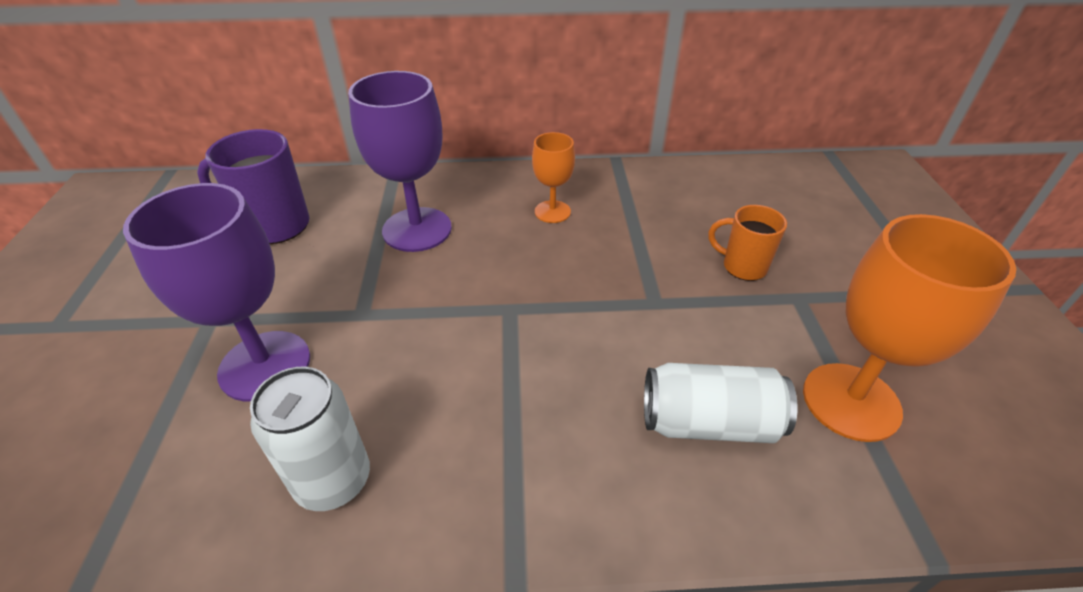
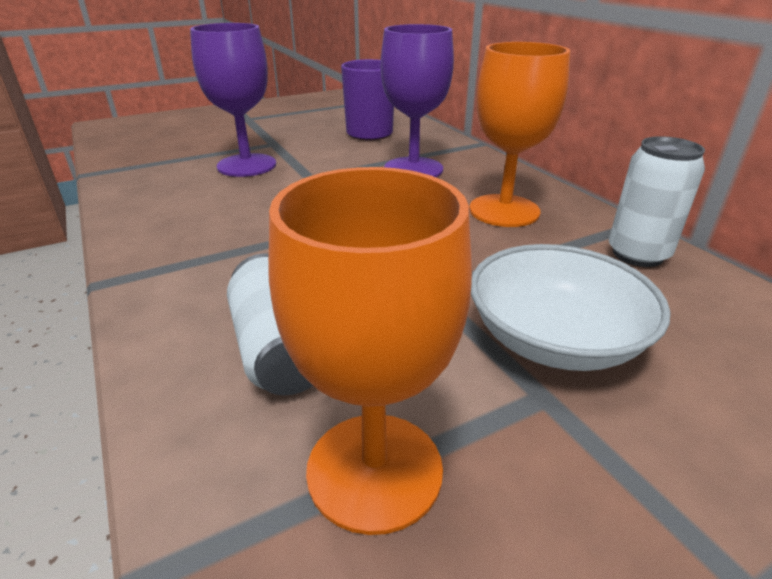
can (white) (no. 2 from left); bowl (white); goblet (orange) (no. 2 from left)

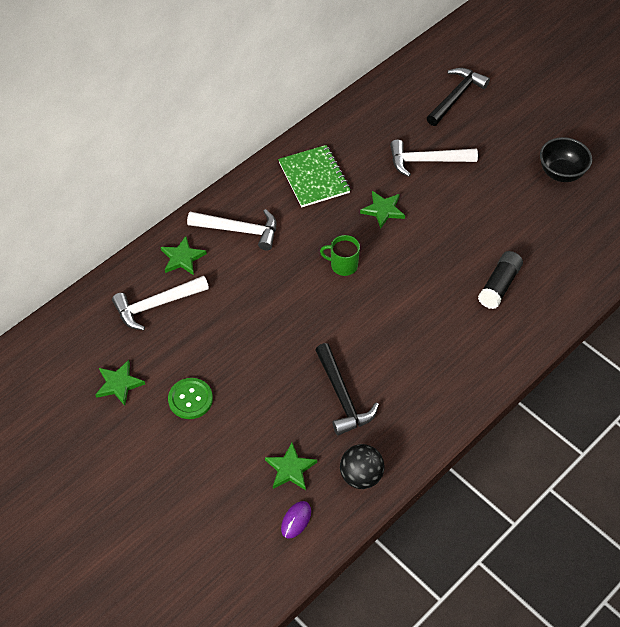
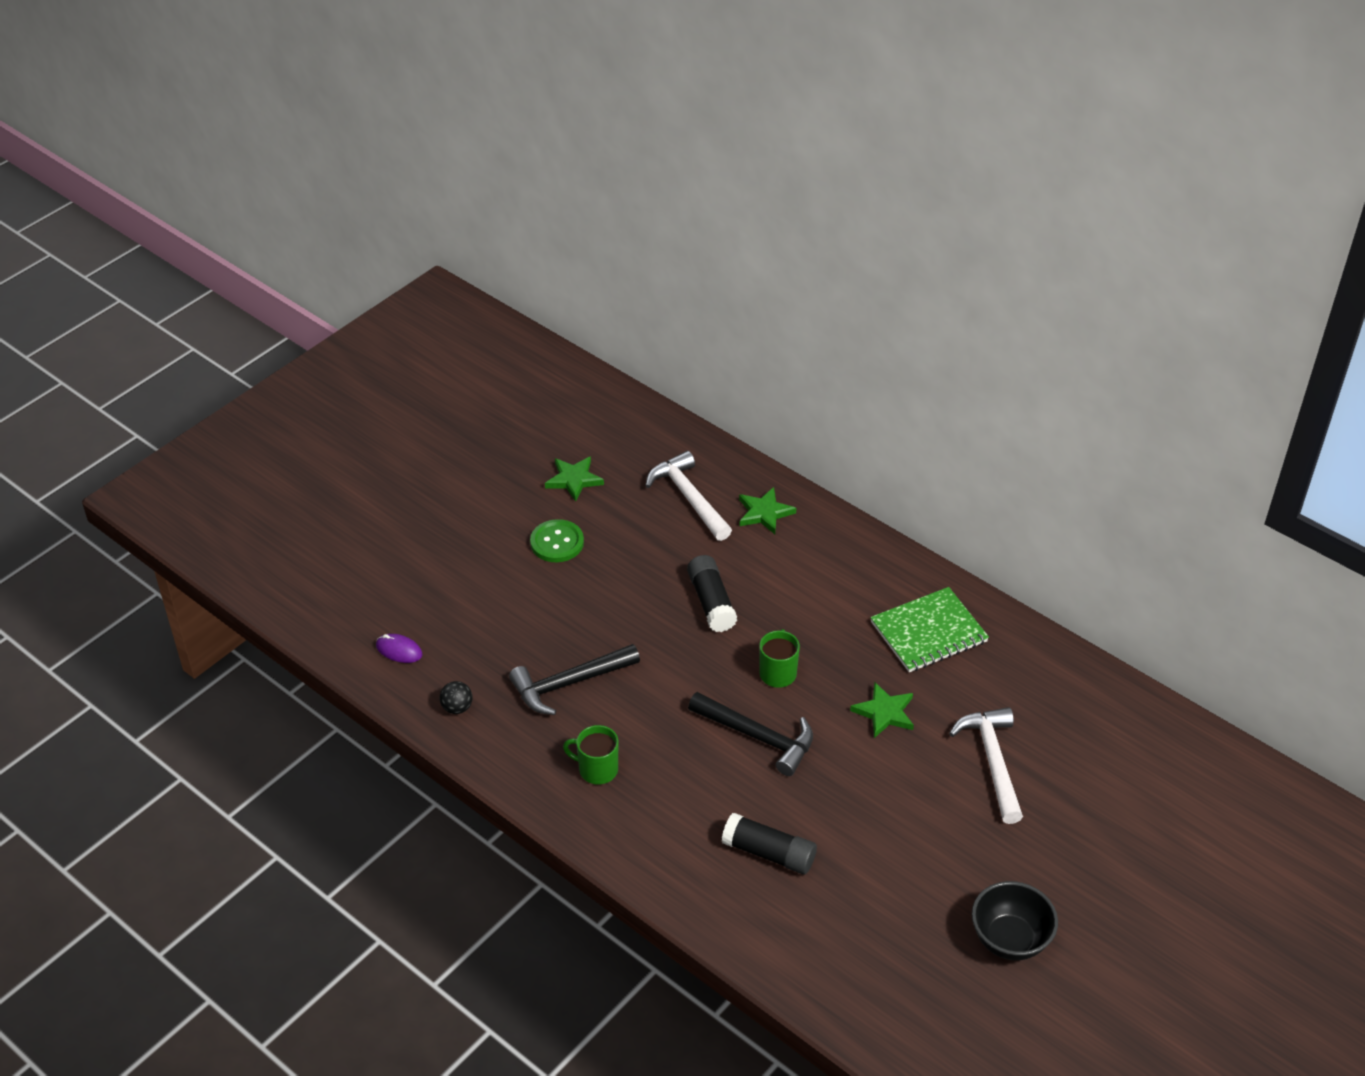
hammer (white) (no. 2 from left in the first image); star (green) (no. 3 from left in the first image); mug (green) (no. 1 from left); glue stick (black) (no. 1 from left); hammer (black) (no. 2 from left); ball (black)

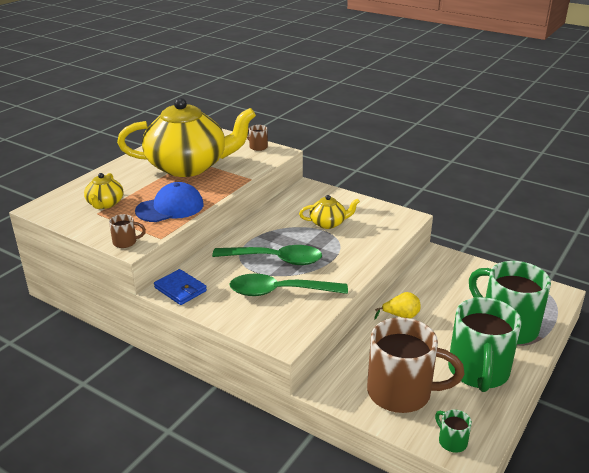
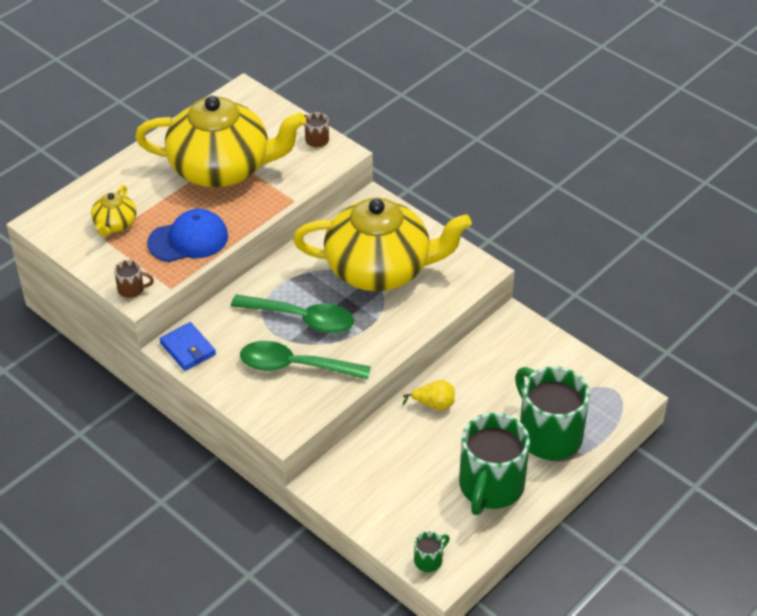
mug (brown) (no. 3 from left in the first image); mug (green) (no. 1 from left); teapot (yellow) (no. 3 from left)

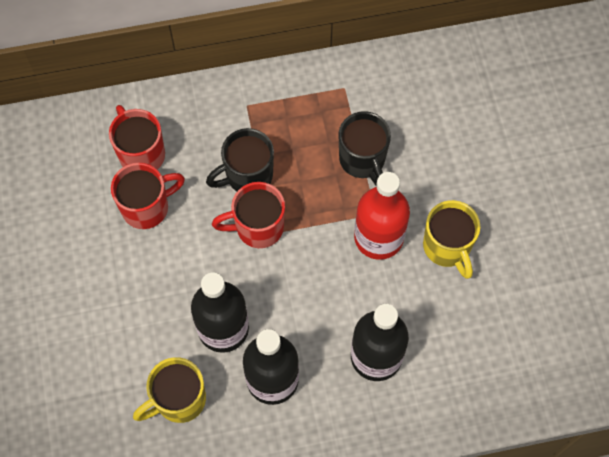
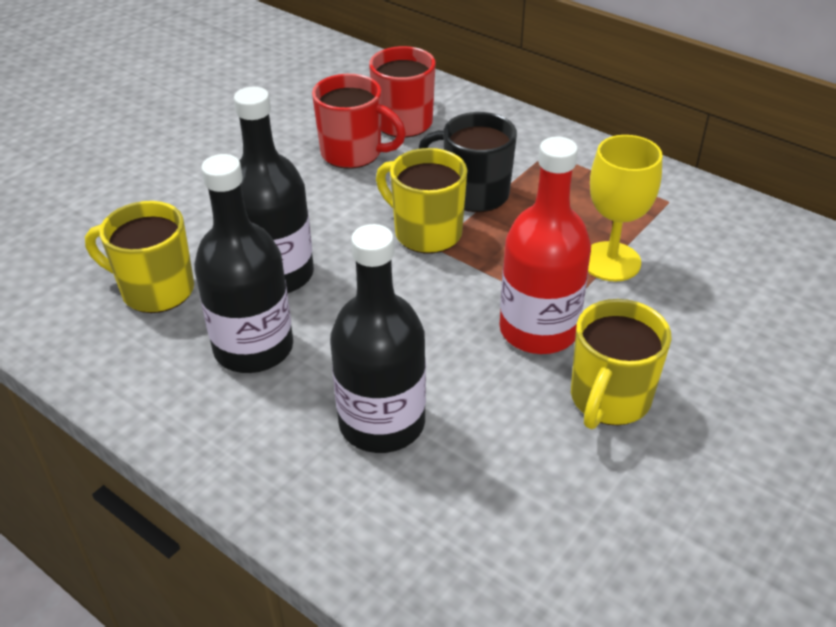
goblet (yellow); mug (yellow) (no. 2 from left)

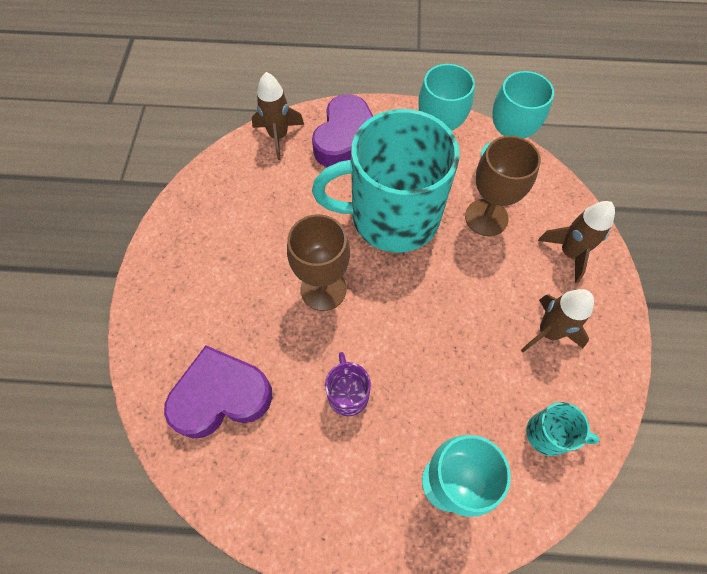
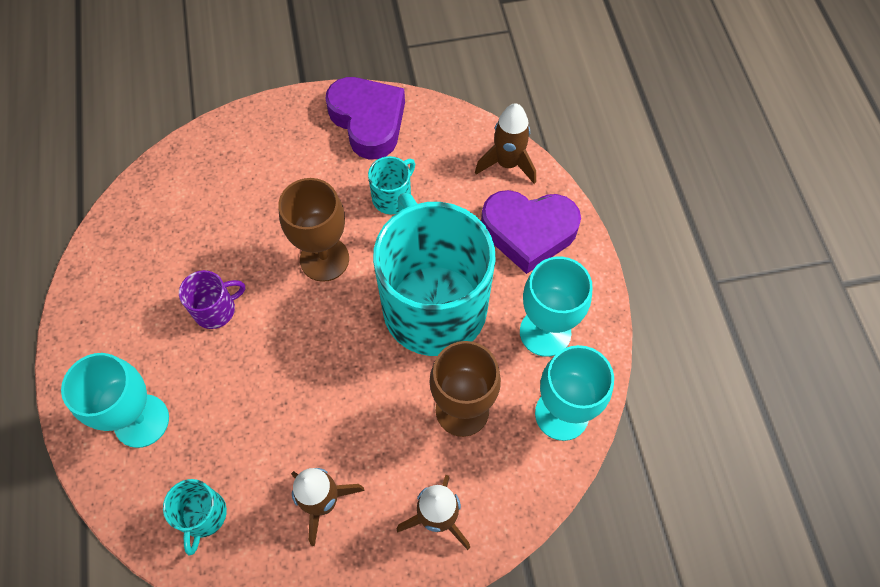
mug (turquoise) (no. 2 from left); heart (purple) (no. 1 from left)

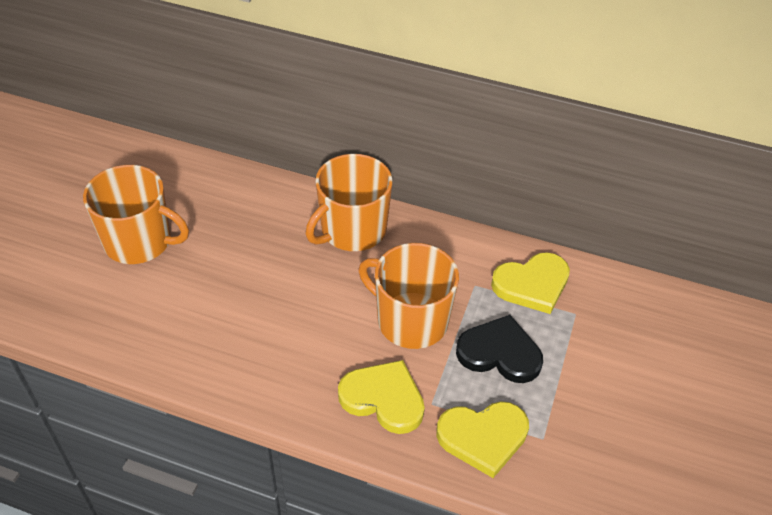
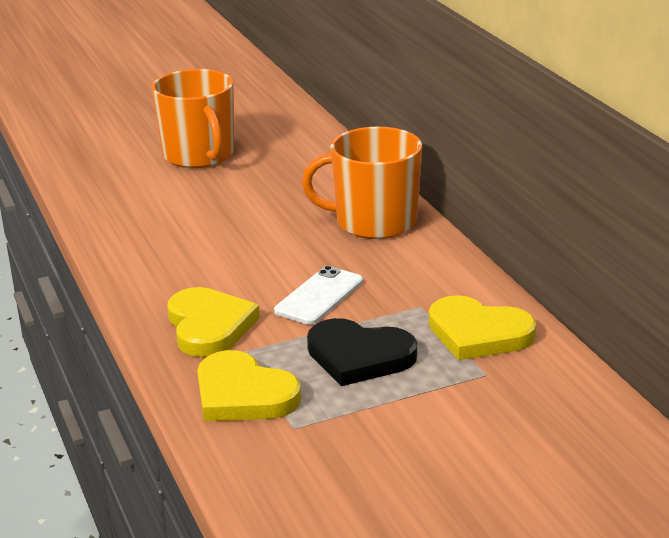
phone (white); heart (black)

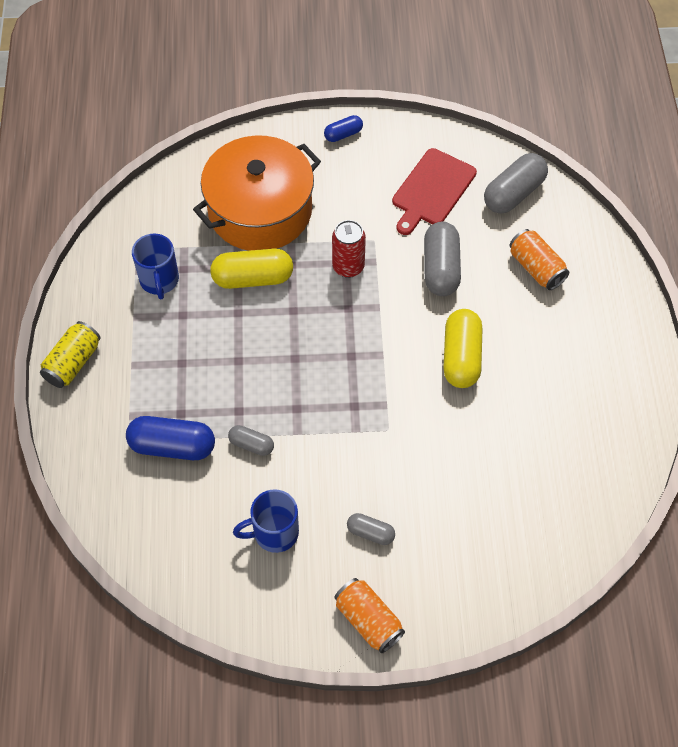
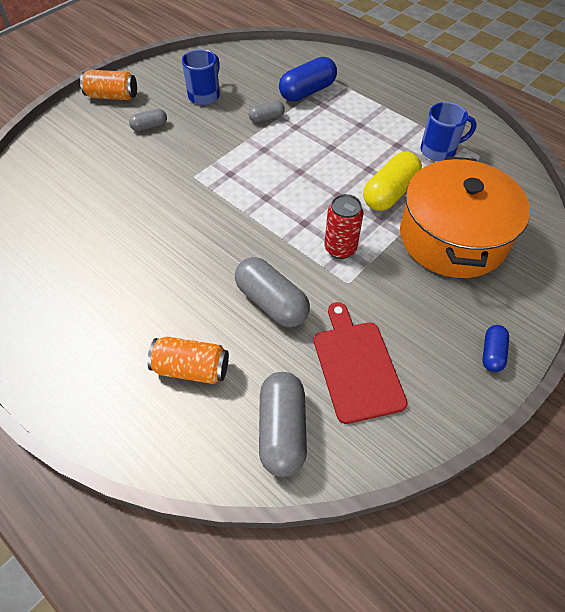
can (yellow); capsule (yellow) (no. 2 from left in the first image); mug (blue) (no. 2 from left)

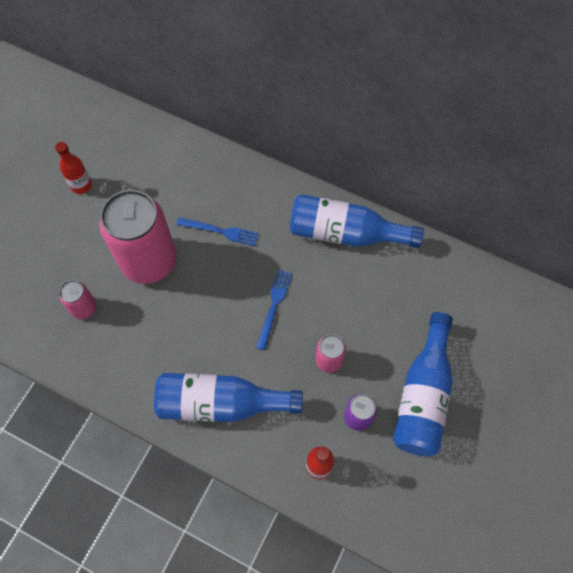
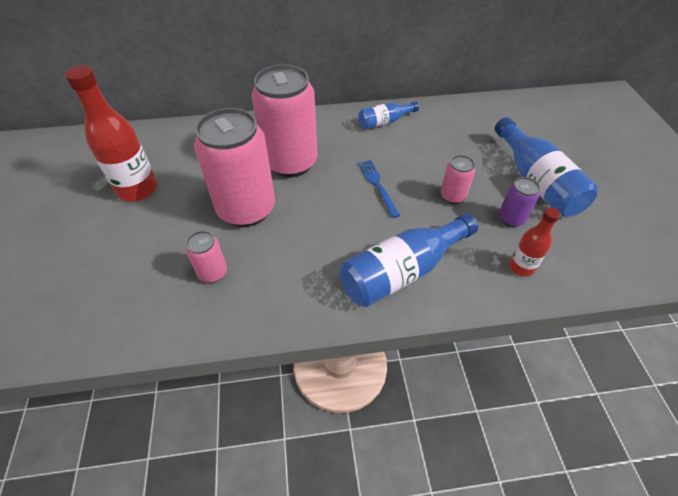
can (pink) (no. 3 from left); bottle (red) (no. 1 from left); bottle (blue) (no. 1 from left)

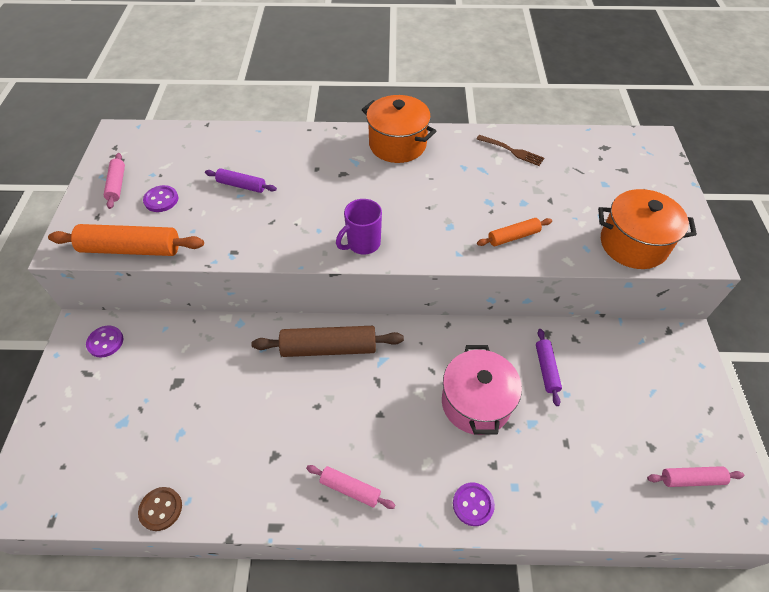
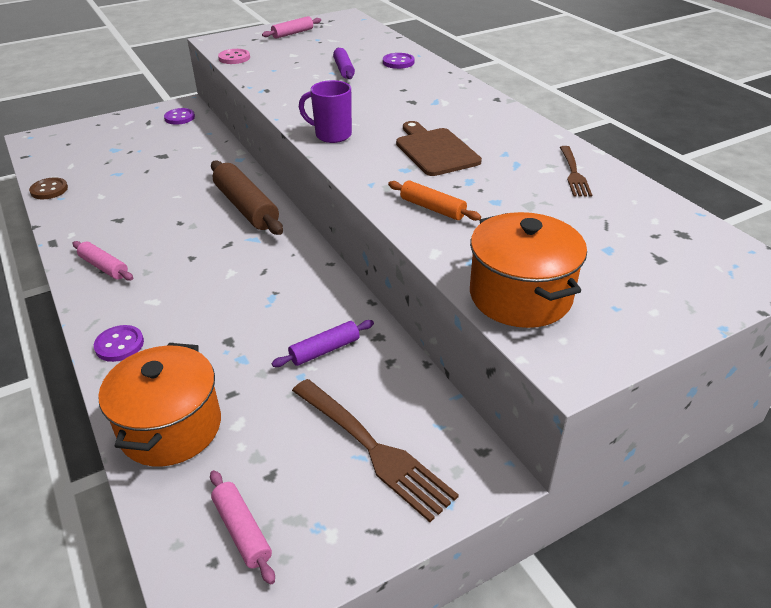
pot (pink); fork (brown) (no. 1 from left); cutting board (brown); button (purple) (no. 3 from left); pot (orange) (no. 1 from left); button (pink); rolling pin (pink) (no. 1 from left)

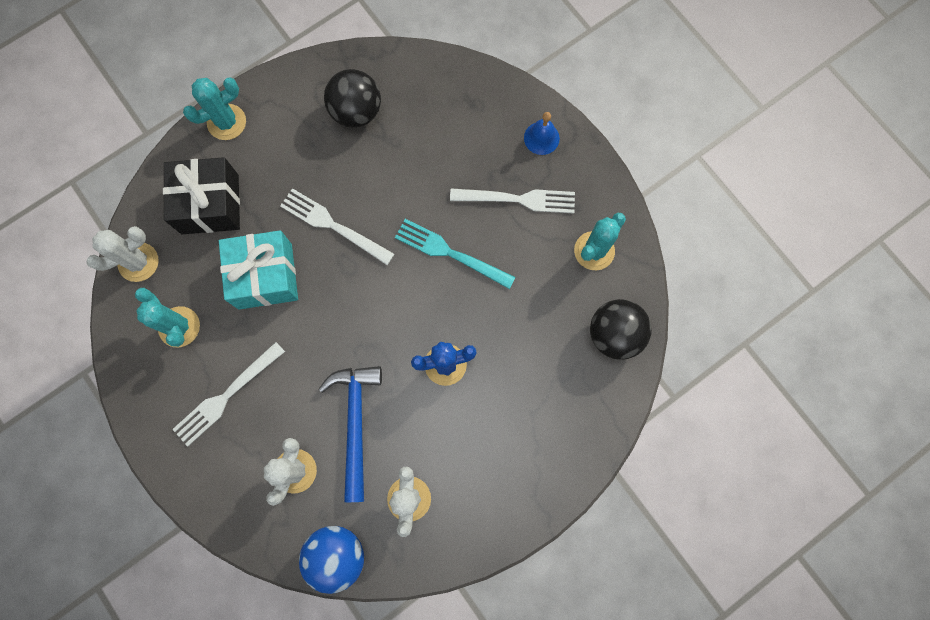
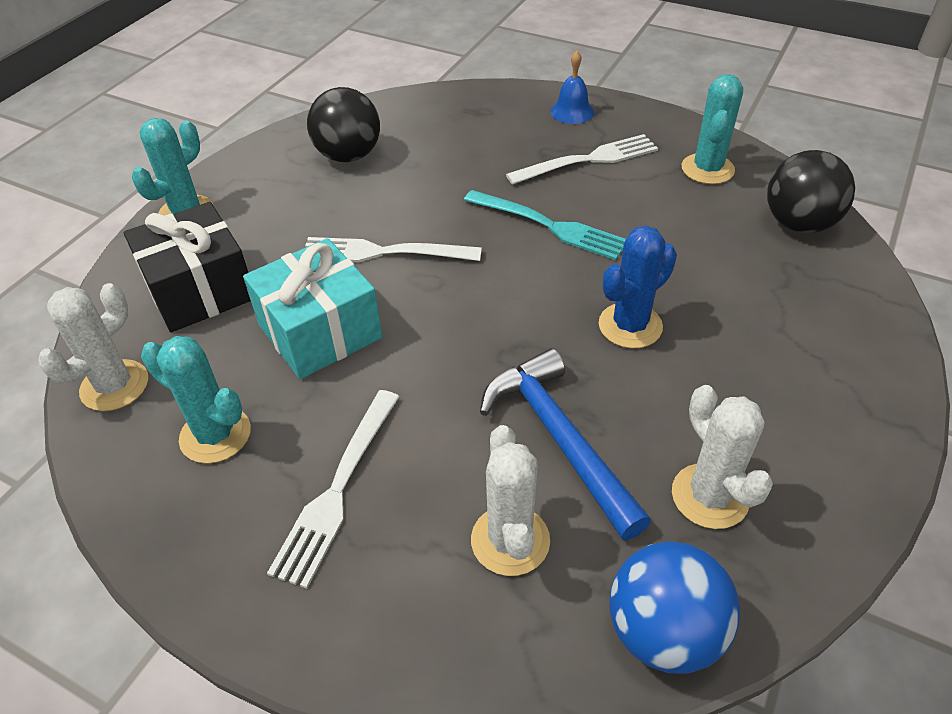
fork (turquoise)

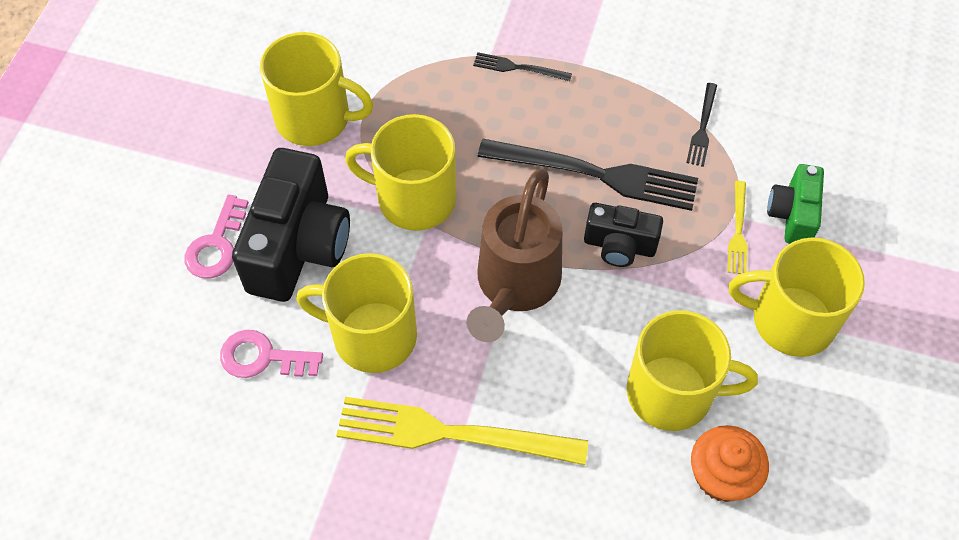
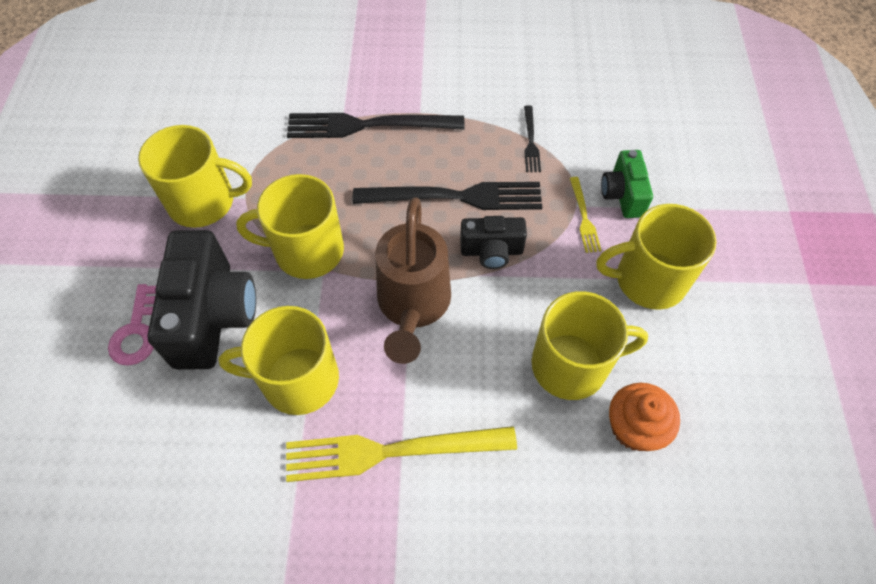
key (pink) (no. 2 from left in the first image); fork (black) (no. 1 from left)

